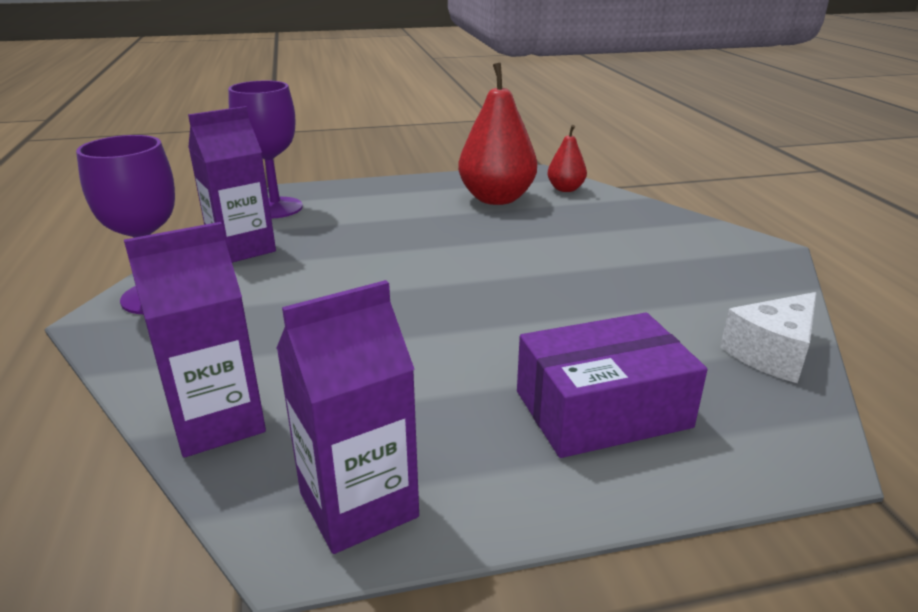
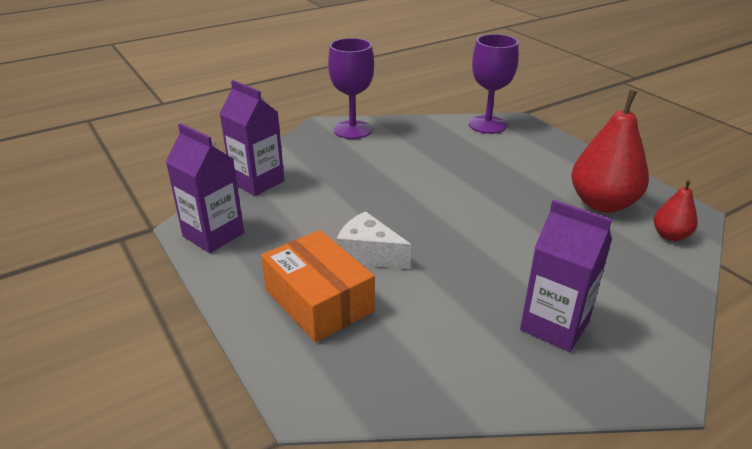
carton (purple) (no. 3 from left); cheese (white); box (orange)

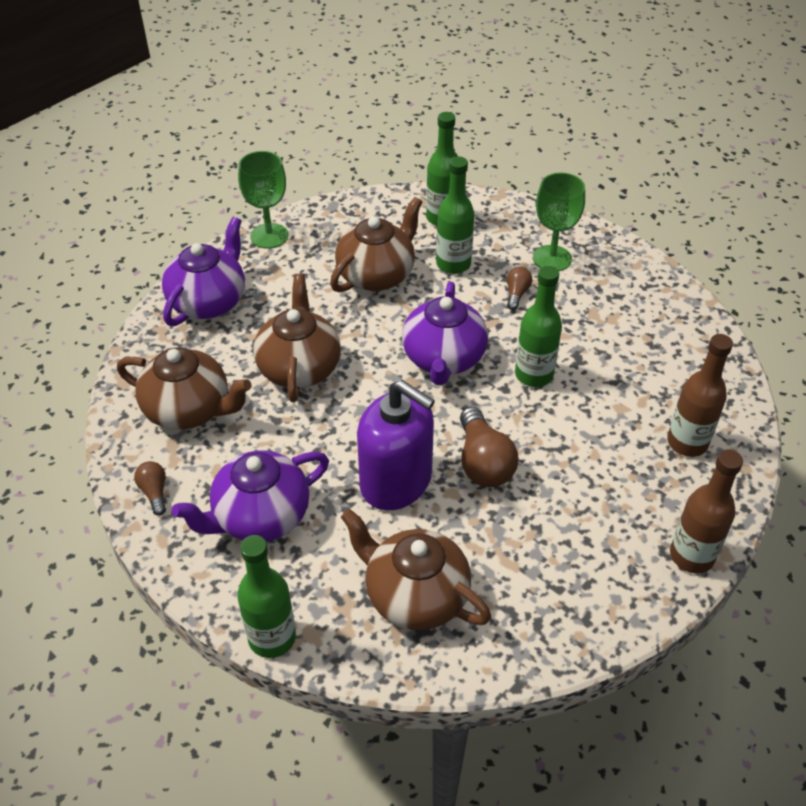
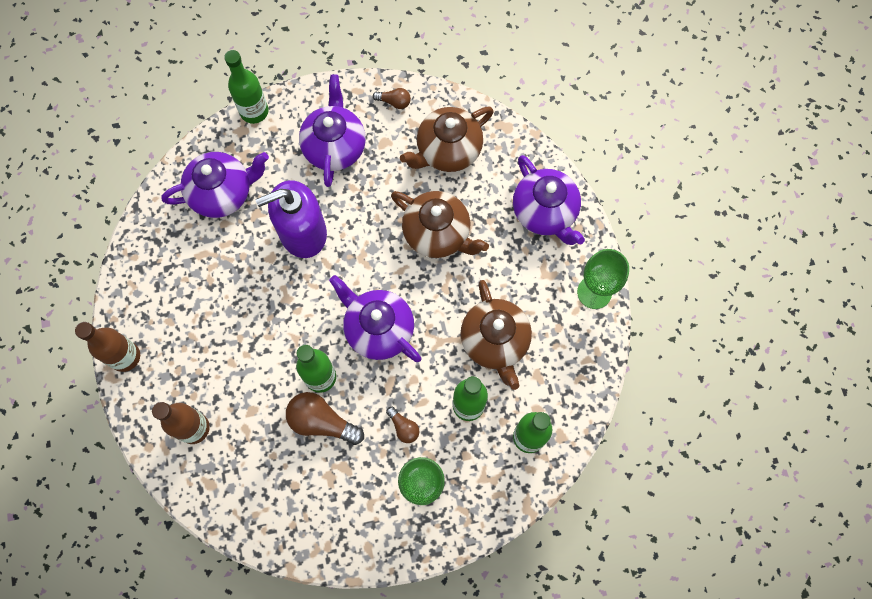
light bulb (brown) (no. 1 from left); teapot (purple) (no. 1 from left)

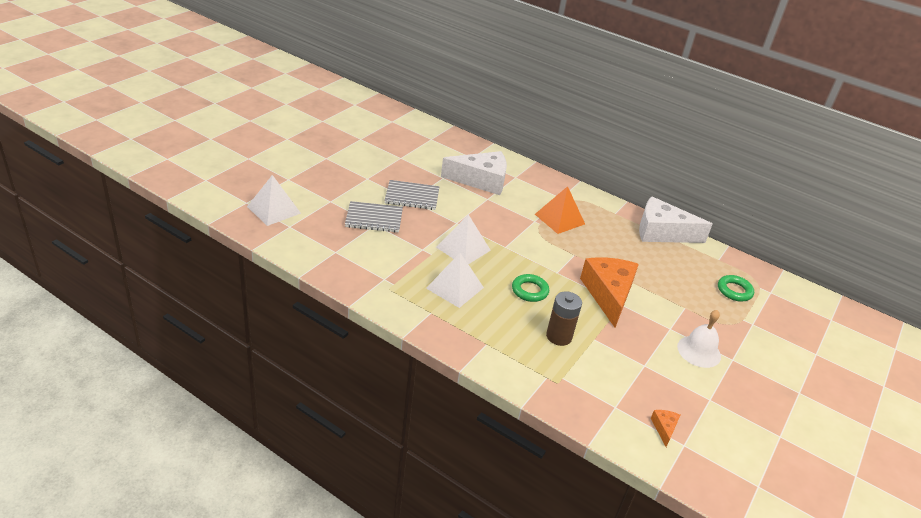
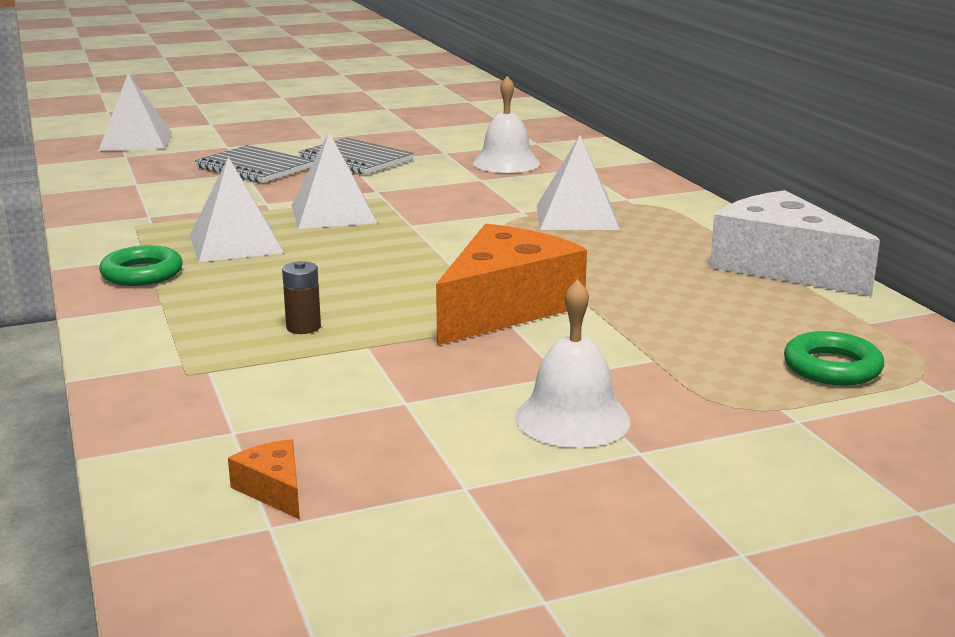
ring (green) (no. 1 from left); bell (white) (no. 1 from left); pyramid (white) (no. 4 from left); cheese (orange) (no. 1 from left); battery (brown)

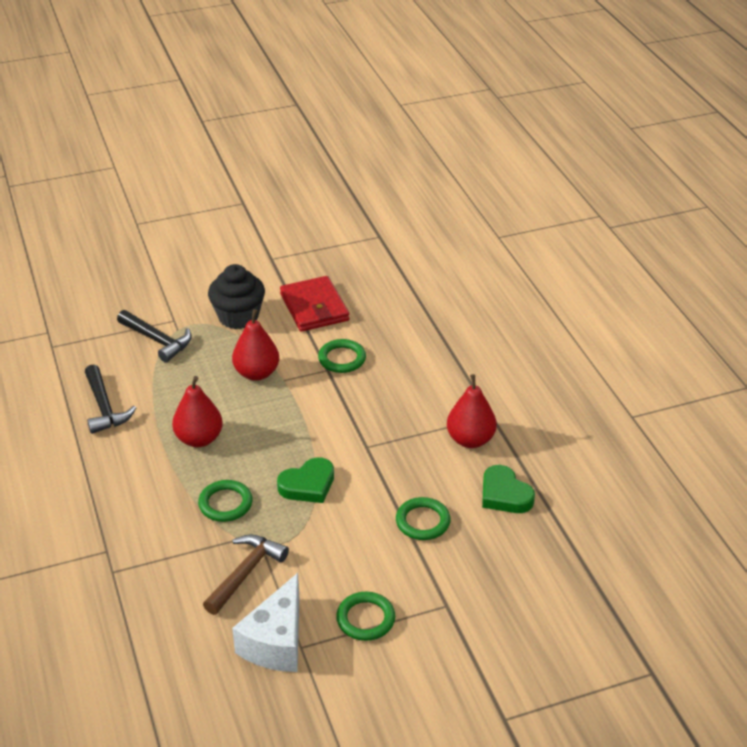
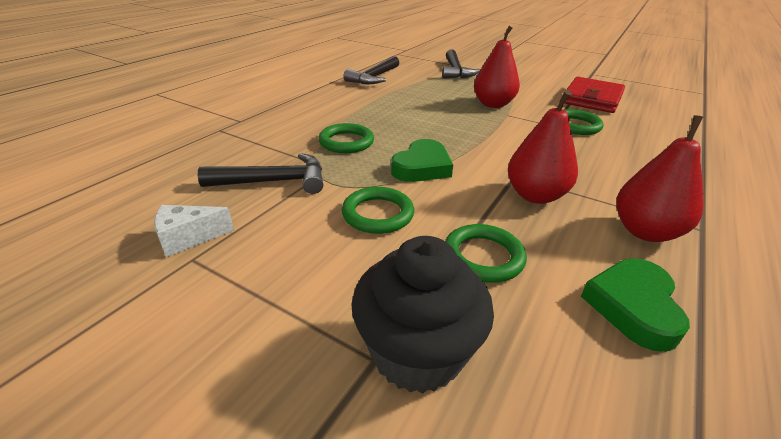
pear (red) (no. 2 from left); cupcake (black); ring (green) (no. 2 from left); hammer (black) (no. 1 from left); heart (green) (no. 1 from left); cheese (white)

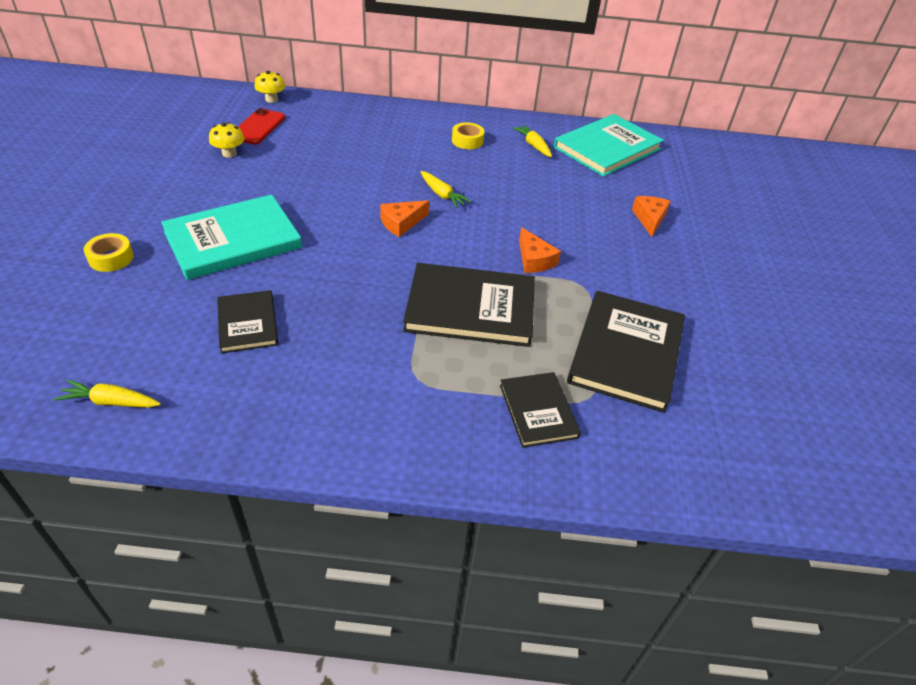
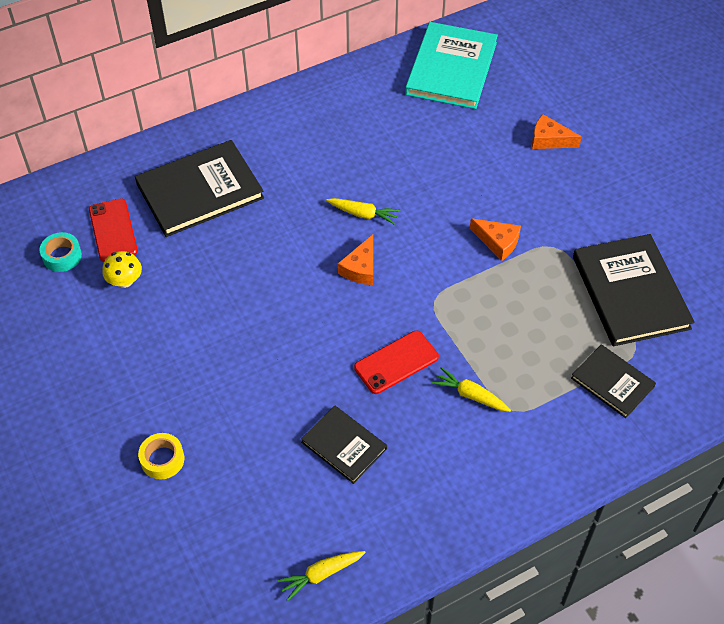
book (turquoise) (no. 1 from left in the first image); mushroom (yellow) (no. 2 from left in the first image); tape (yellow) (no. 2 from left in the first image); tape (turquoise); phone (red) (no. 2 from left); book (black) (no. 1 from left); carrot (yellow) (no. 3 from left); cheese (orange) (no. 3 from left)

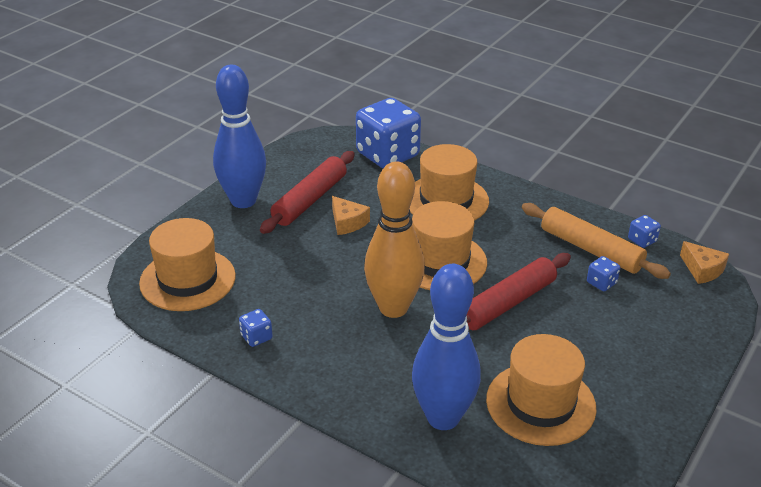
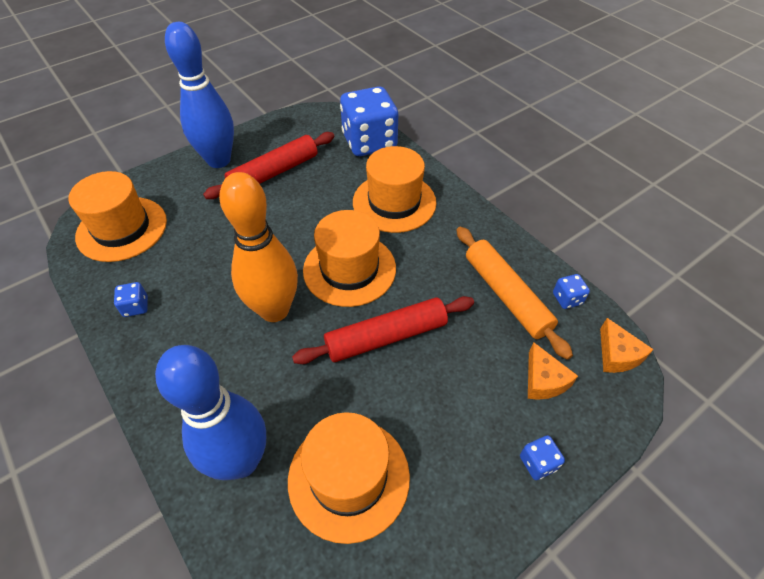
cheese (orange) (no. 1 from left); dice (blue) (no. 3 from left)

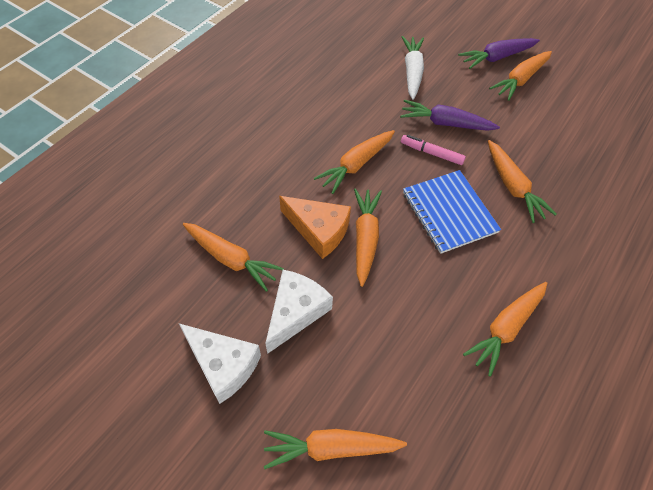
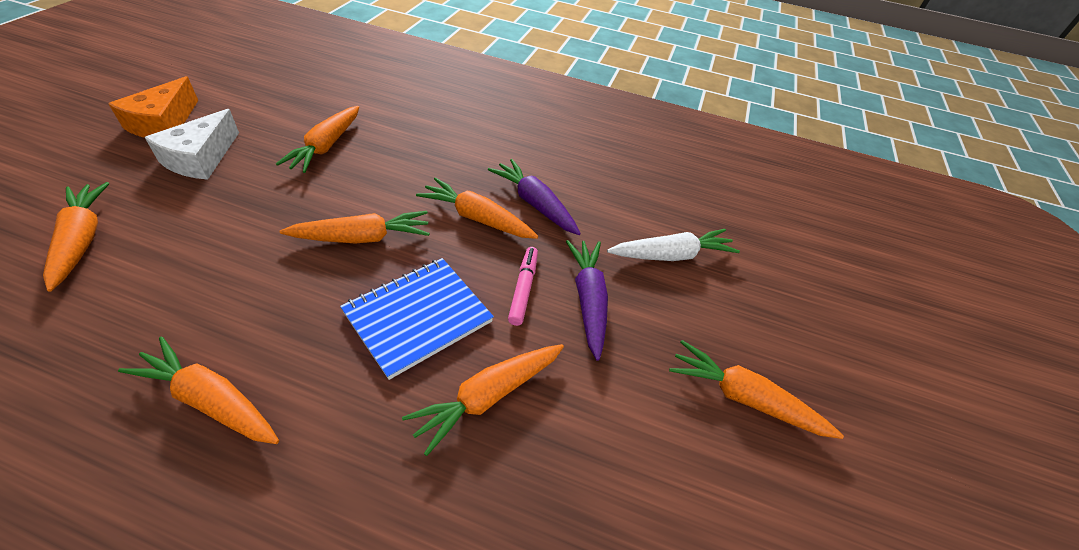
cheese (white) (no. 2 from left in the first image); cheese (orange); carrot (purple) (no. 1 from left)

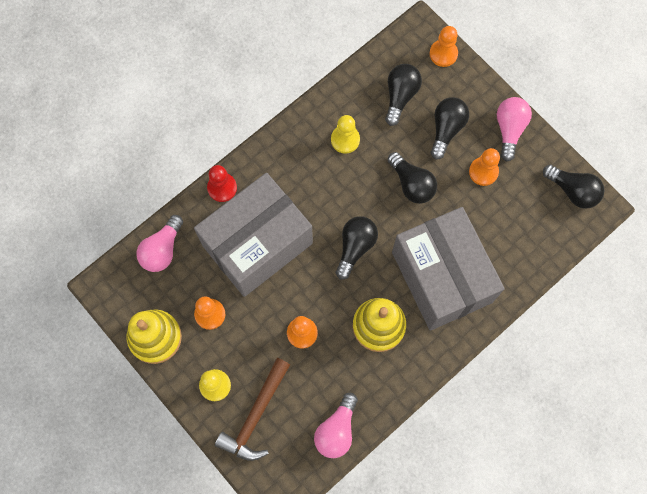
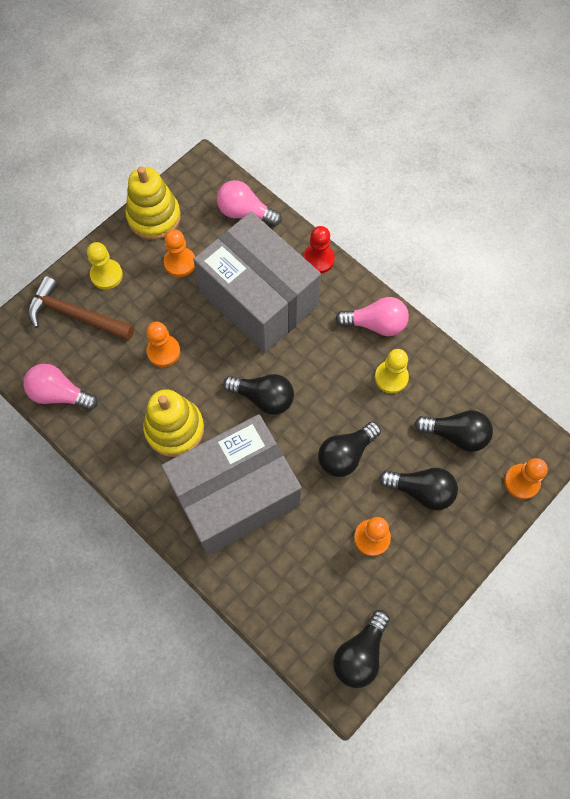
light bulb (pink) (no. 3 from left)

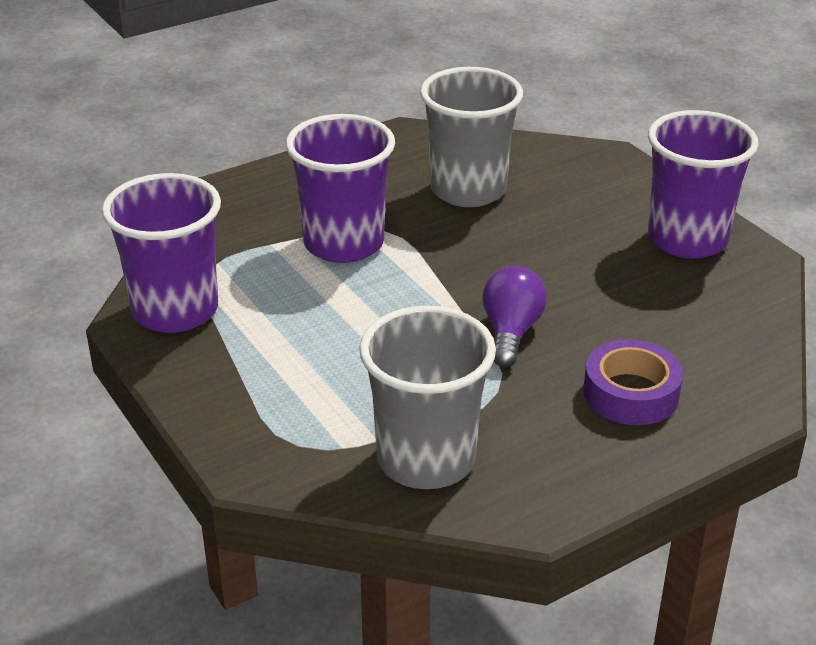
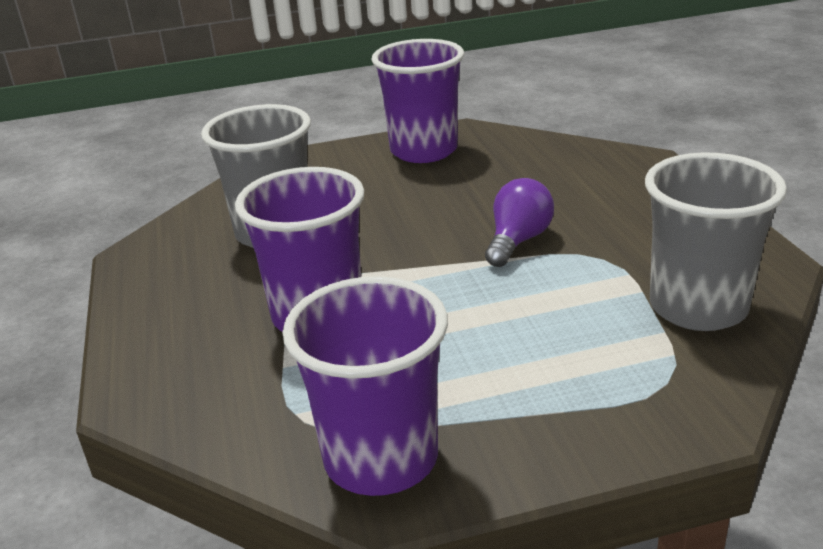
tape (purple); light bulb (purple)

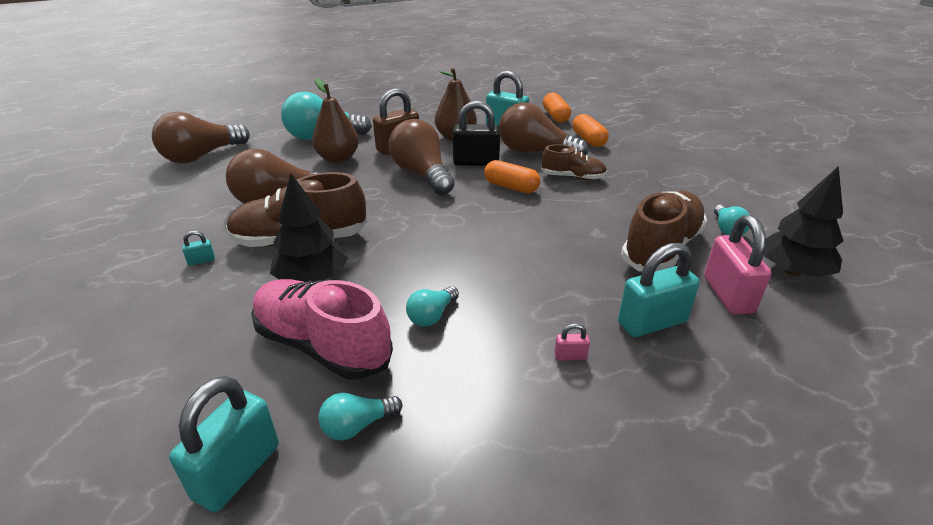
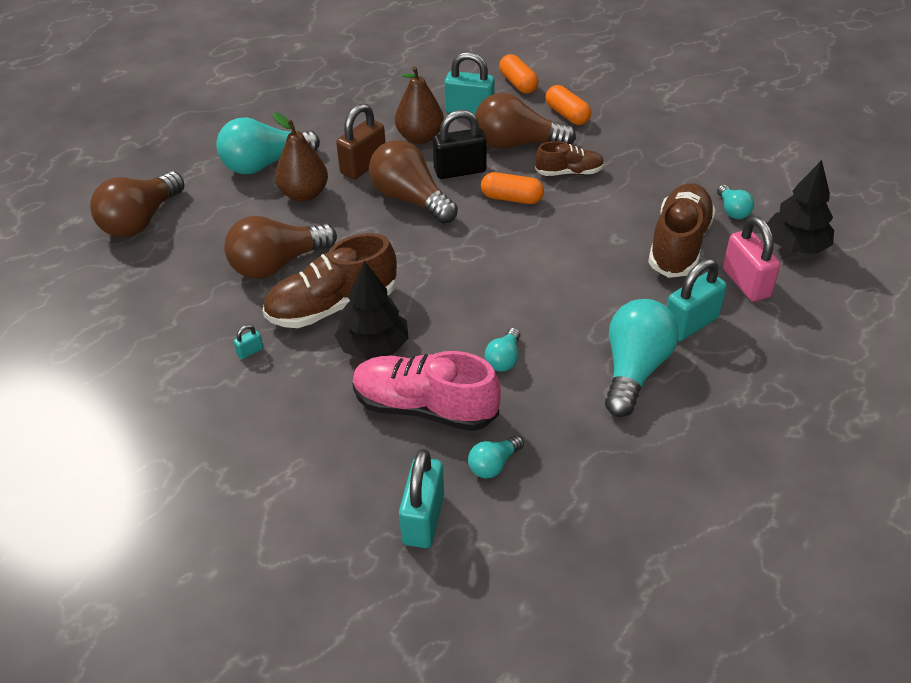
light bulb (turquoise) (no. 4 from left)

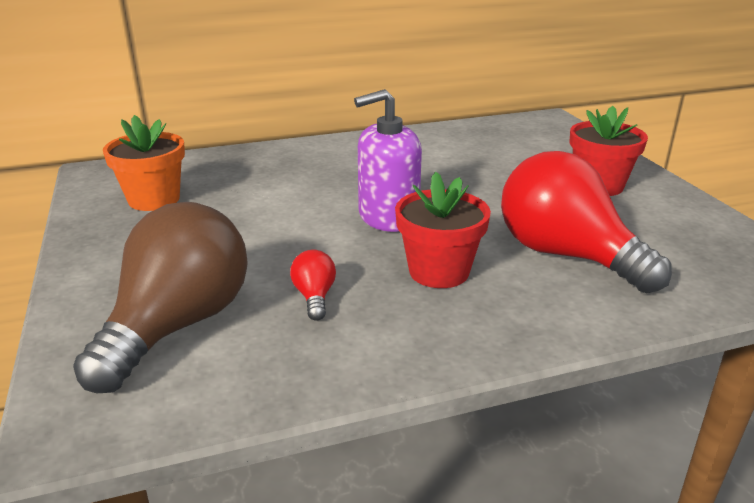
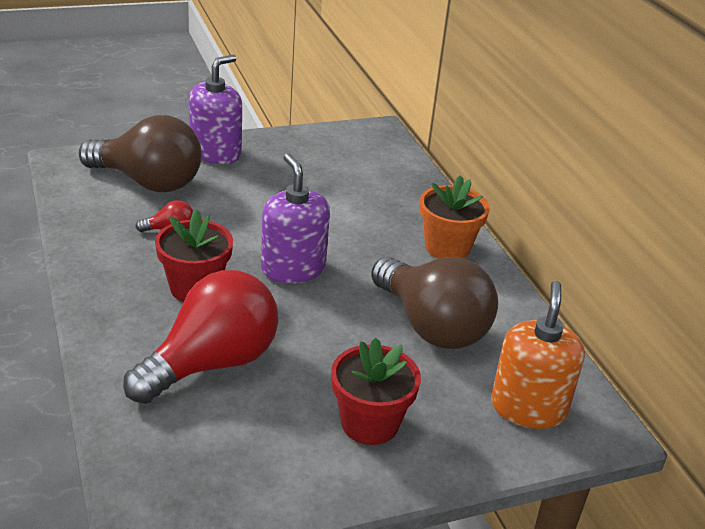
soap dispenser (purple) (no. 1 from left); light bulb (brown) (no. 2 from left); soap dispenser (orange); flower pot (orange)

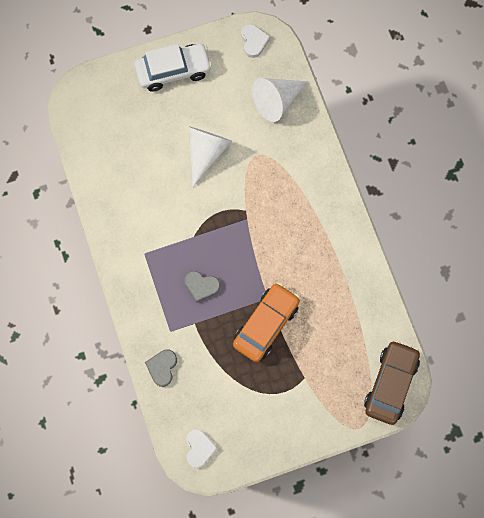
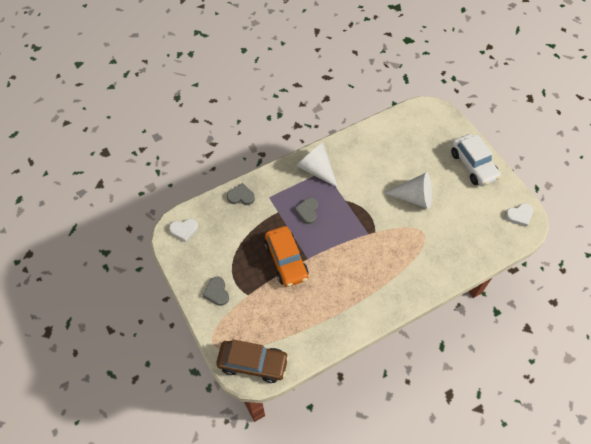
heart (grey) (no. 1 from left); cone (white) (no. 1 from left); car (orange)

